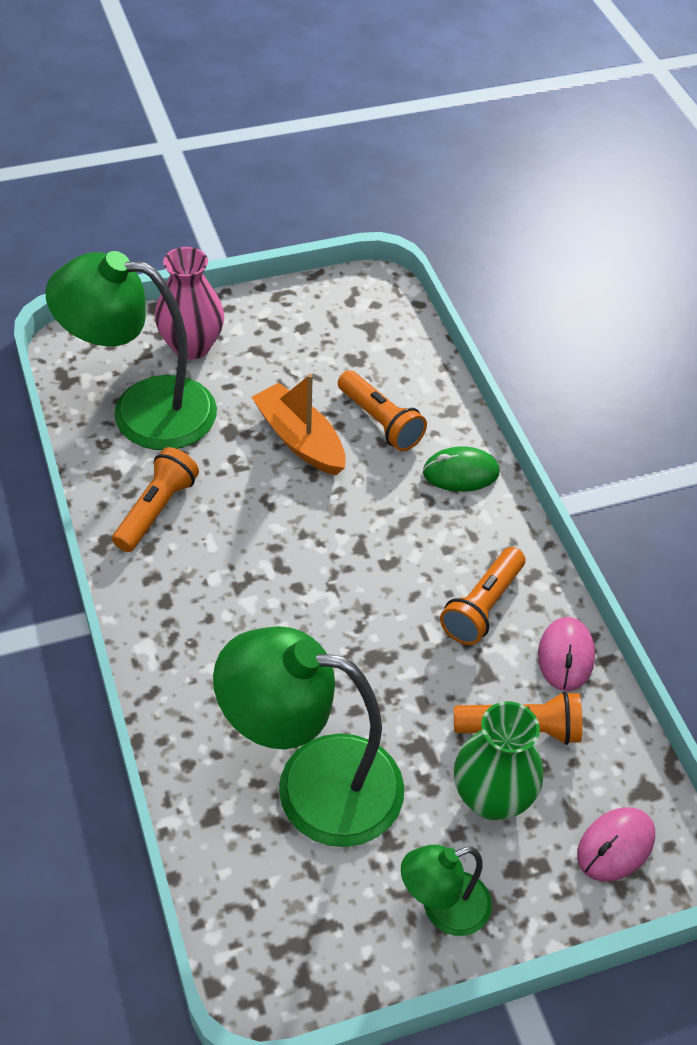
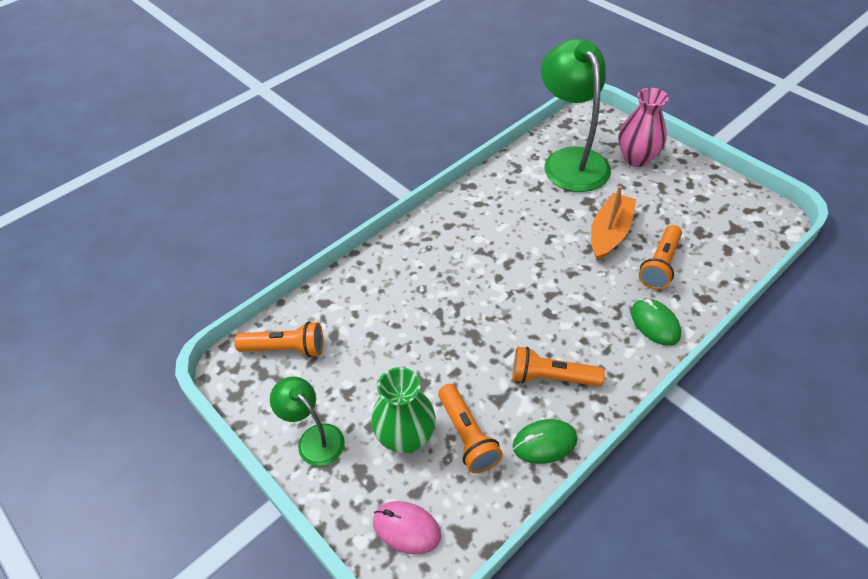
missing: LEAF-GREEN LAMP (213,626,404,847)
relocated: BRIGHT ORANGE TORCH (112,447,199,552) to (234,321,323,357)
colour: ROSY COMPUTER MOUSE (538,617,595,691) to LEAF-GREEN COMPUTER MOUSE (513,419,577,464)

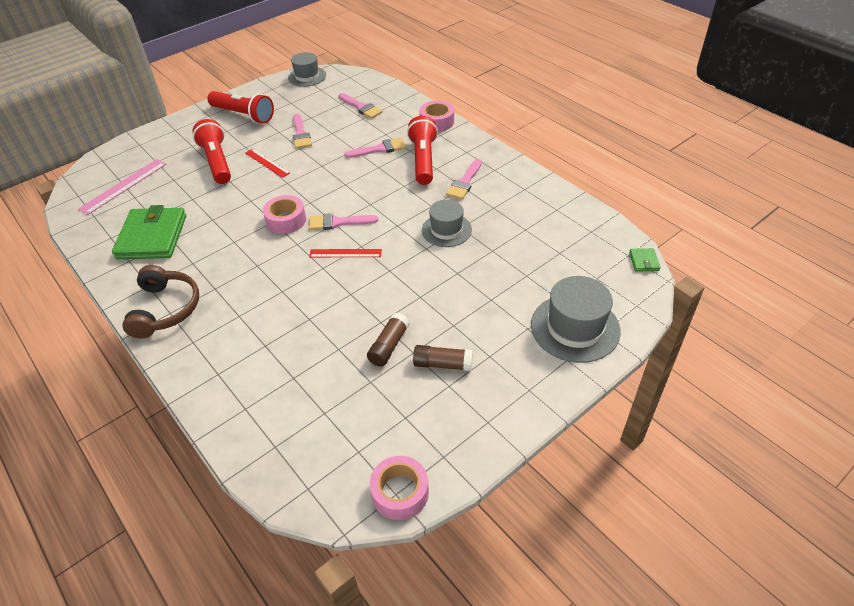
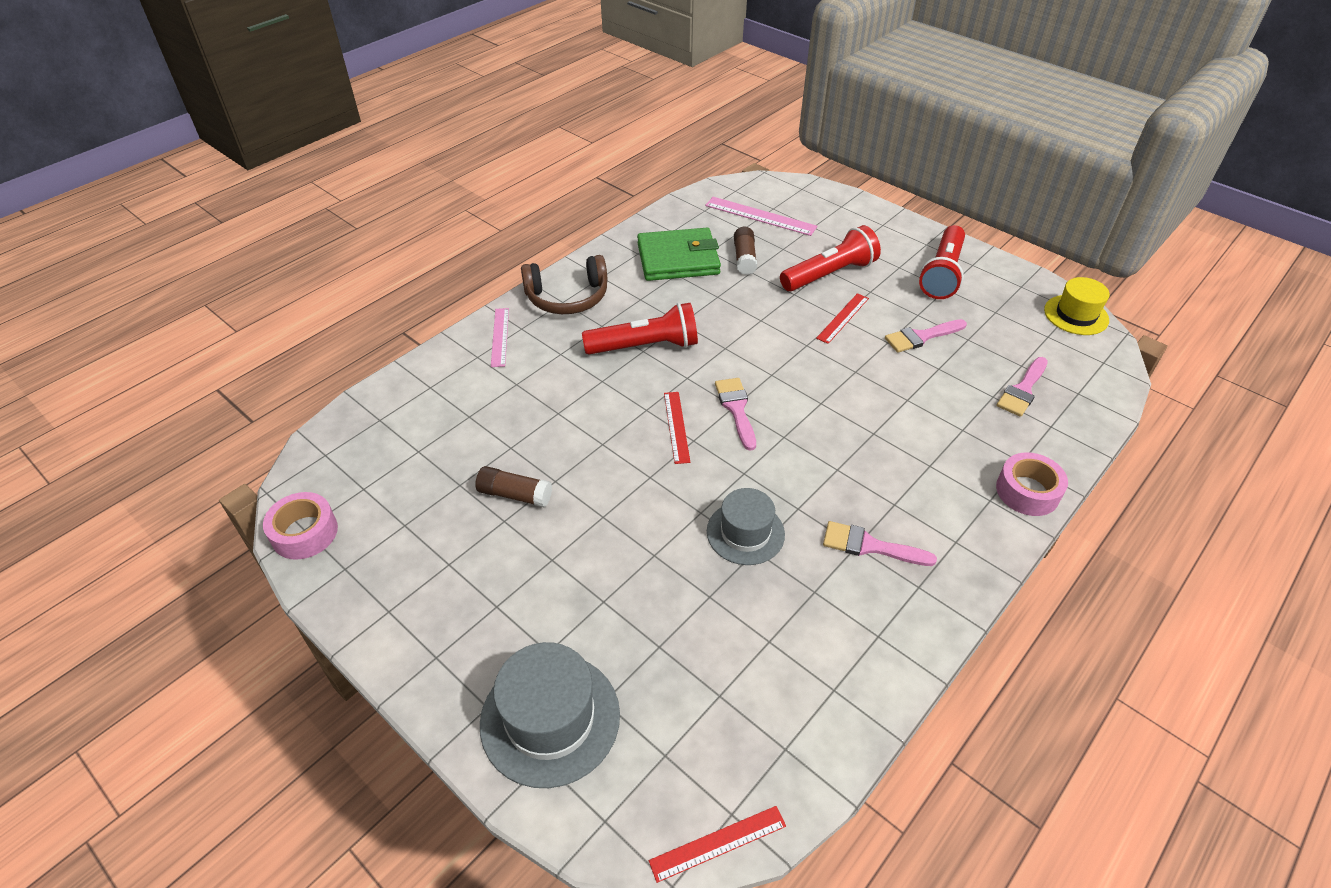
missing: ROSY TAPE (263,195,306,234); ROSY PAINT BRUSH (344,138,406,158)
appeared: ROSY STRAIGHTEDGE (491,308,509,367)
relocated: RED TORCH (407,116,438,185) to (582,303,698,354); RUSSET GLUE STICK (413,345,473,371) to (734,227,757,275)
exchanged: LEAF-GREEN BILLFOLD (629,248,660,272) to RED STRAIGHTEDGE (649,806,786,883)
colour: GRAY TOP HAT (288,52,326,87) to GOLDEN TOP HAT (1044,277,1110,335)

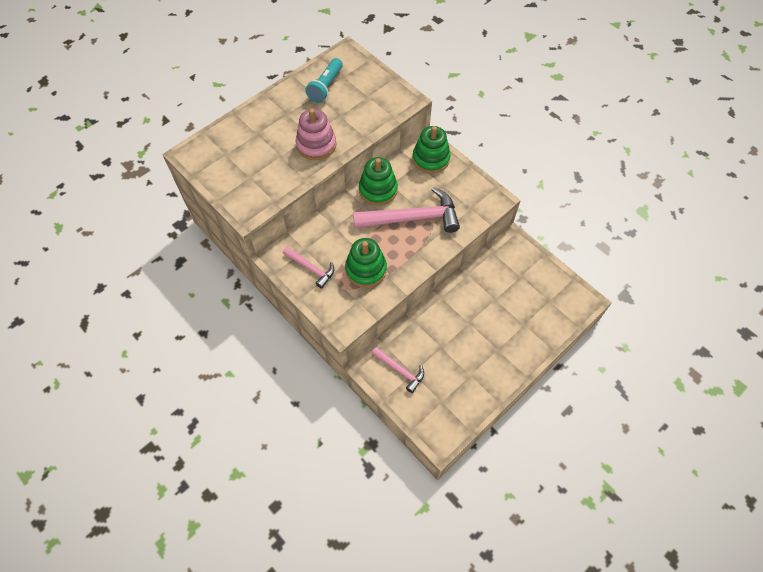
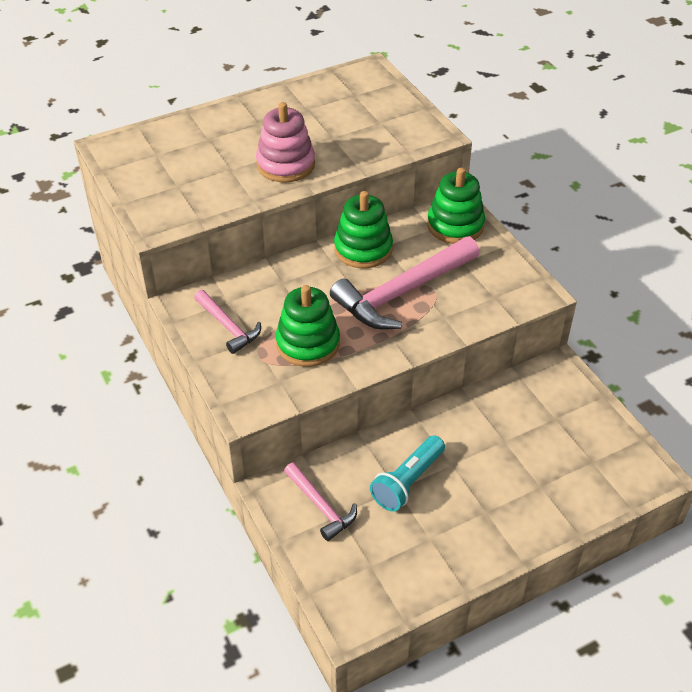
relocated: AQUA TORCH (305,58,343,103) to (370,435,445,512)
spun: ROSY HAMMER (353,187,460,233) = (330,237,479,330) 135 degrees clockwise

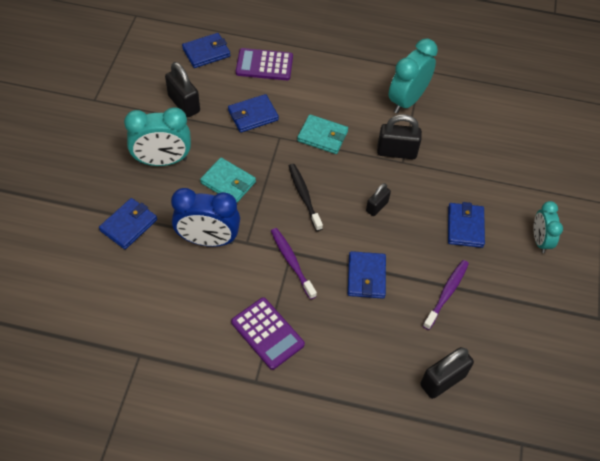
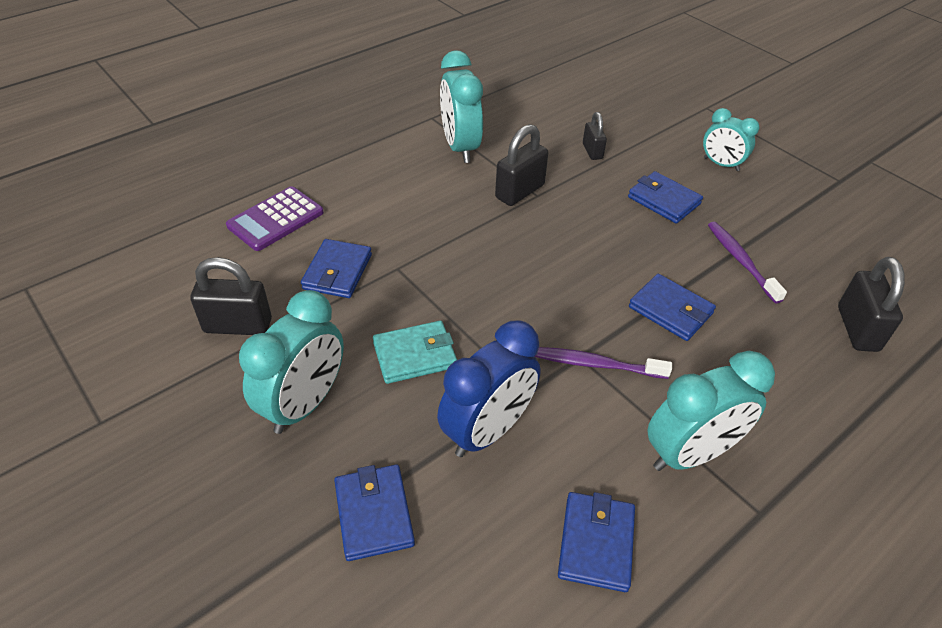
missing: BLACK TOOTHBRUSH (289,164,323,231); AQUA BILLFOLD (297,114,348,154)
relocated: BLUE BILLFOLD (182,33,231,68) to (558,492,635,592); BLACK PADLOCK (366,183,391,216) to (583,112,607,160)
exchanged: ROYAL PURPLE CALCULATOR (231,297,305,370) to AQUA BEDSIDE CLOCK (647,351,775,471)

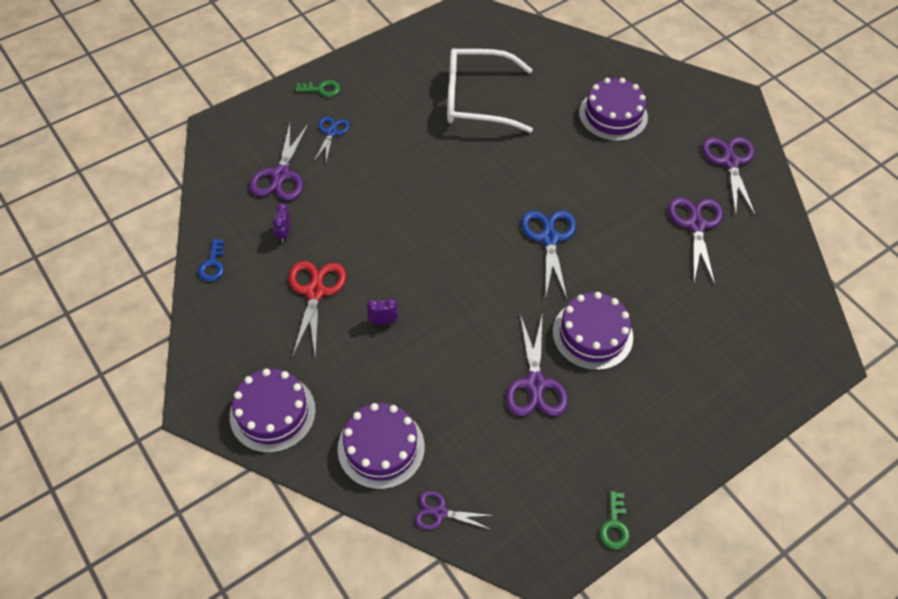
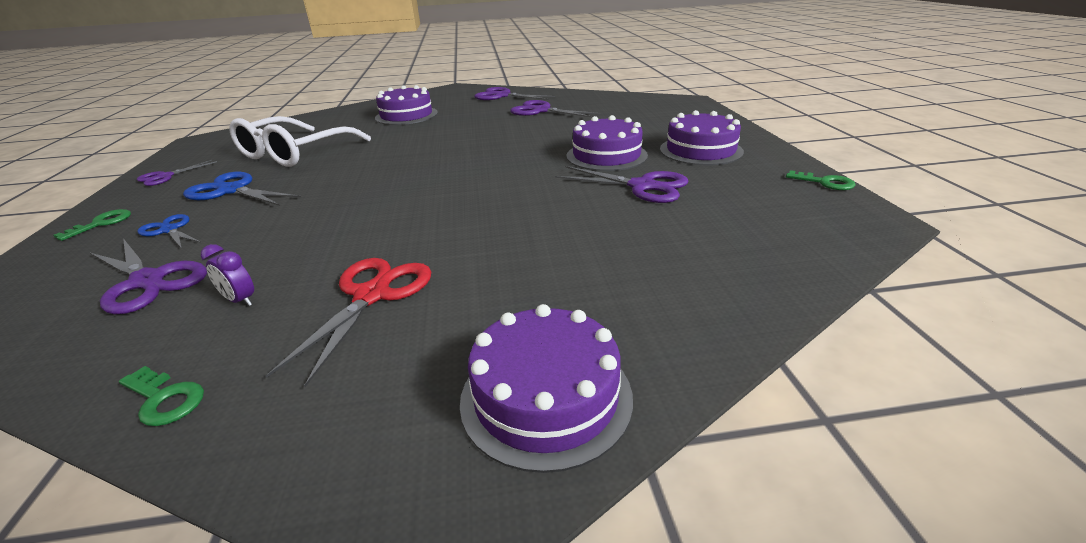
missing: ROYAL PURPLE BEDSIDE CLOCK (367,298,398,325)
relocated: ROYAL PURPLE LAYER CAKE (338,403,425,489) to (660,110,744,165); ROYAL PURPLE PAIR OF SCISSORS (414,491,495,530) to (137,160,217,186); BLUE PAIR OF SCISSORS (521,210,576,299) to (183,172,301,206)
colour: BLUE DOOR KEY (198,239,225,281) to LEAF-GREEN DOOR KEY (119,366,204,426)
spun: RED PAIR OF SCISSORS (289,261,346,358) = (266,258,431,387) 75 degrees clockwise

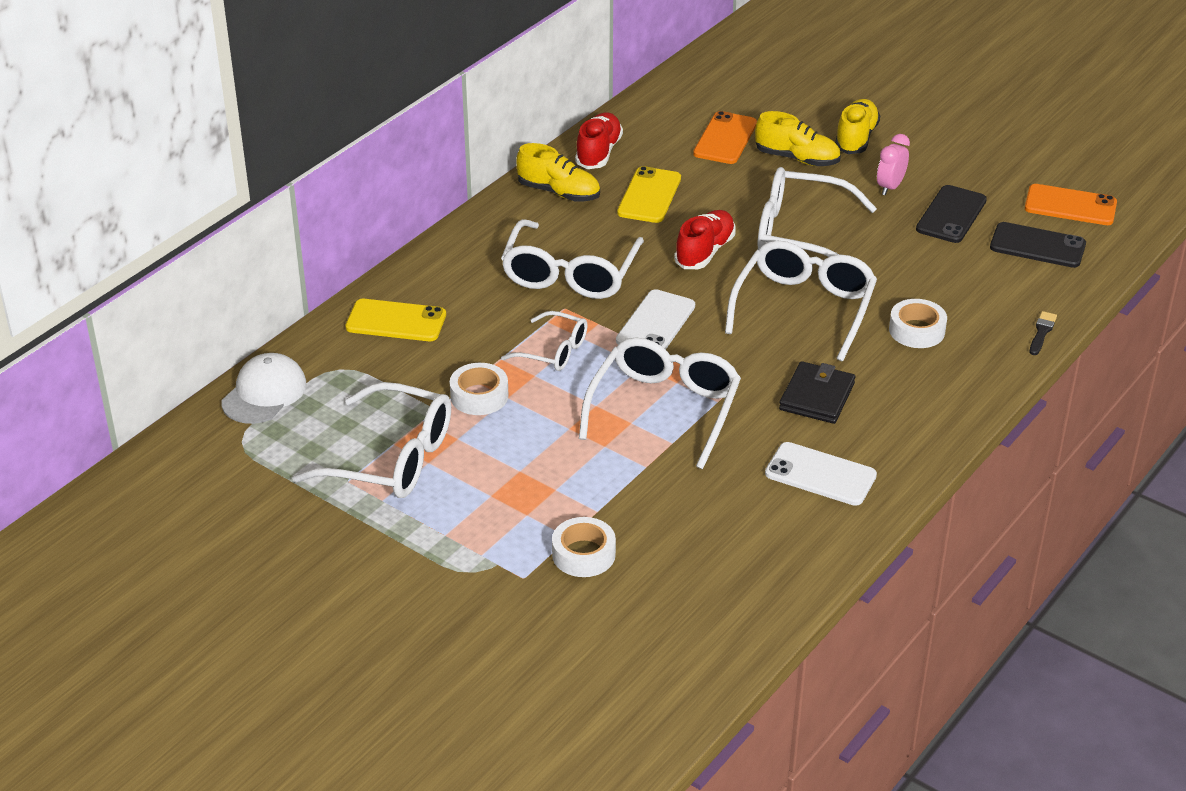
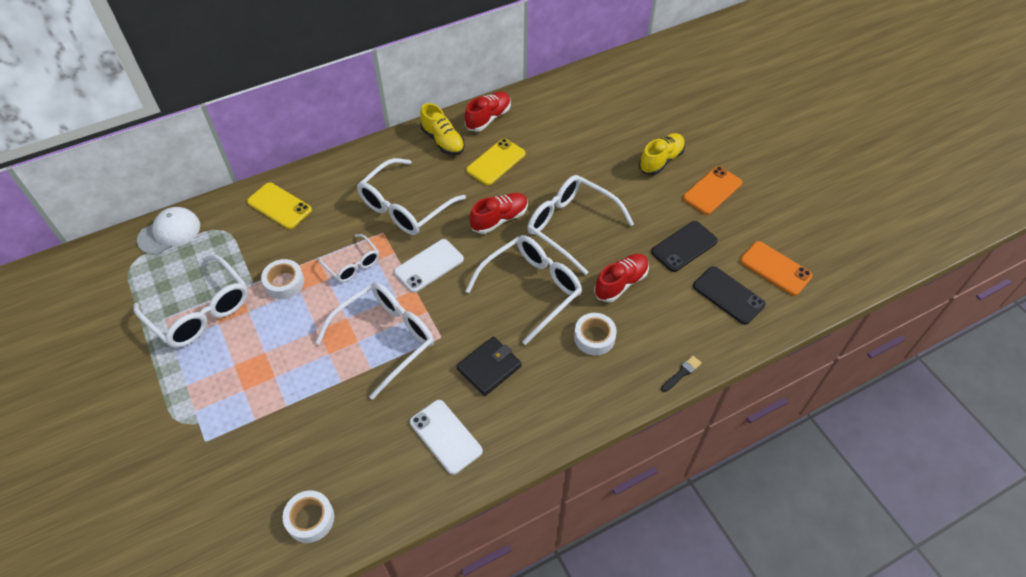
missing: GOLDEN SNEAKER (755,111,841,166); ROSY BEDSIDE CLOCK (877,134,910,195)
appeared: RED SNEAKER (594,254,649,302)
relocated: WHITE TAPE (552,517,616,577) to (283,490,334,543); BRIGHT ORANGE MOBILE PHONE (693,111,757,164) to (683,166,742,215)

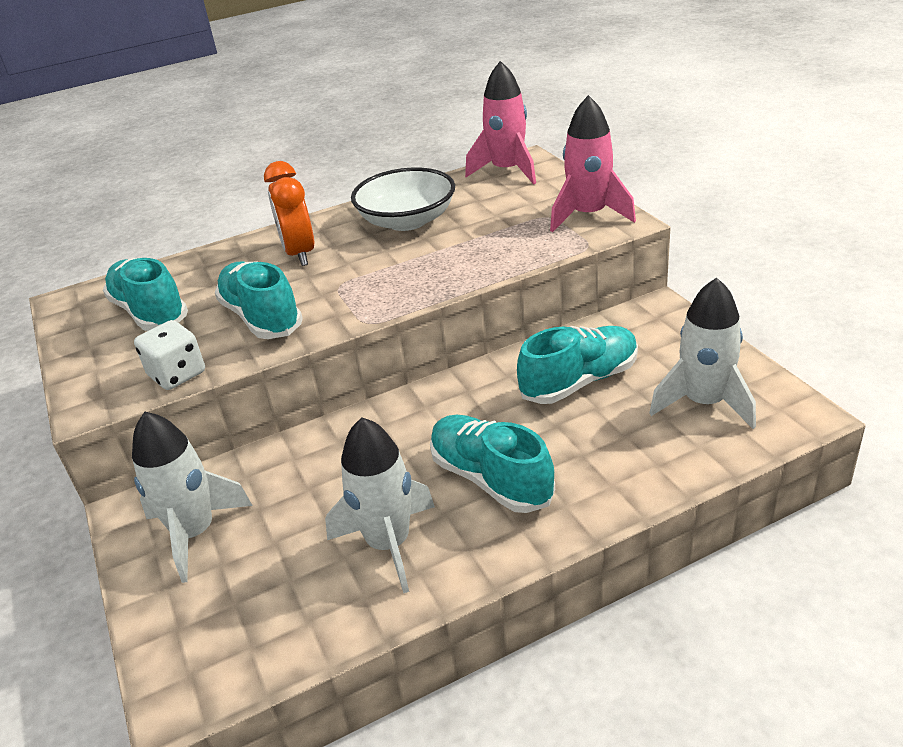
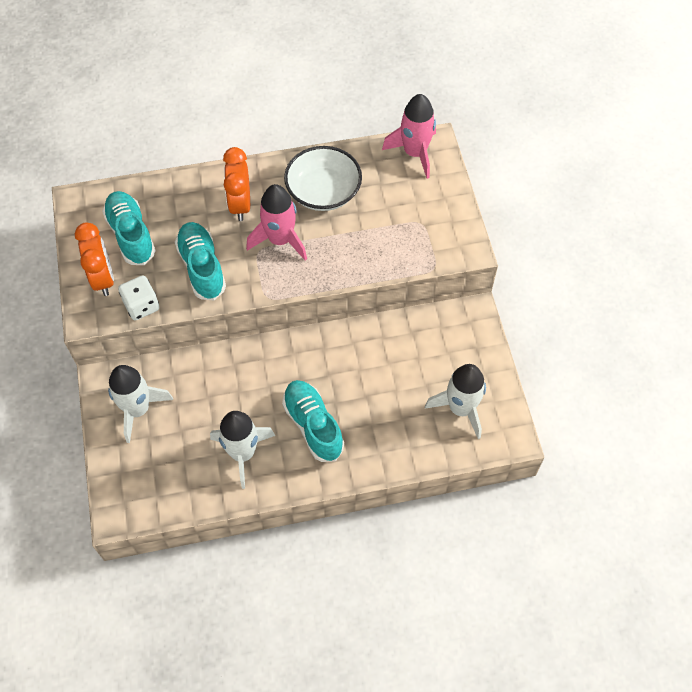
missing: AQUA SNEAKER (517,326,638,404)
appeared: BRIGHT ORANGE BEDSIDE CLOCK (75,222,114,296)
relocated: ROSY TOY ROCKET (550,95,636,232) to (246,184,307,260)

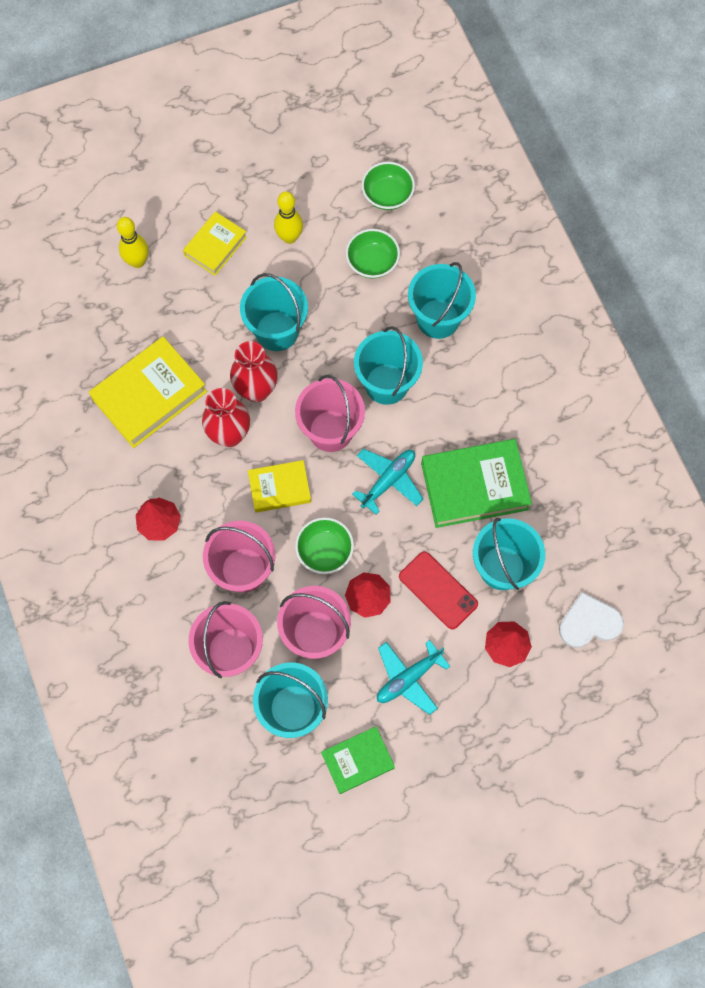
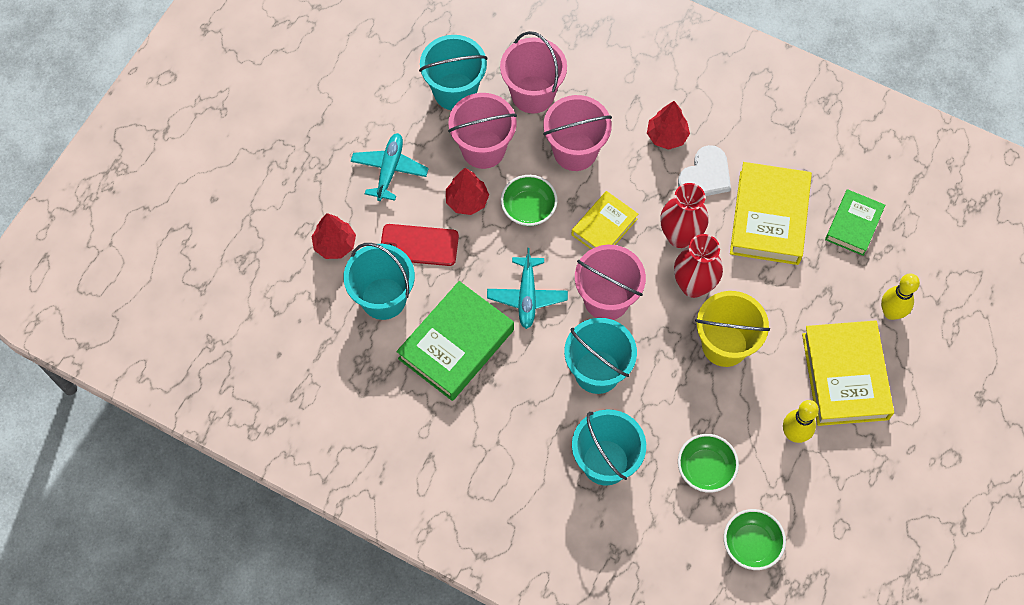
relocated: LEAF-GREEN BOOK (321,726,395,794) to (825,189,885,256); WHITE LOVE HEART (559,592,624,648) to (678,145,731,196)
colour: AQUA BUCKET (240,273,308,351) to GOLDEN BUCKET (695,291,770,367)
size: GOLDEN BOOK (183,212,247,276) = (802,320,894,426) x1.68

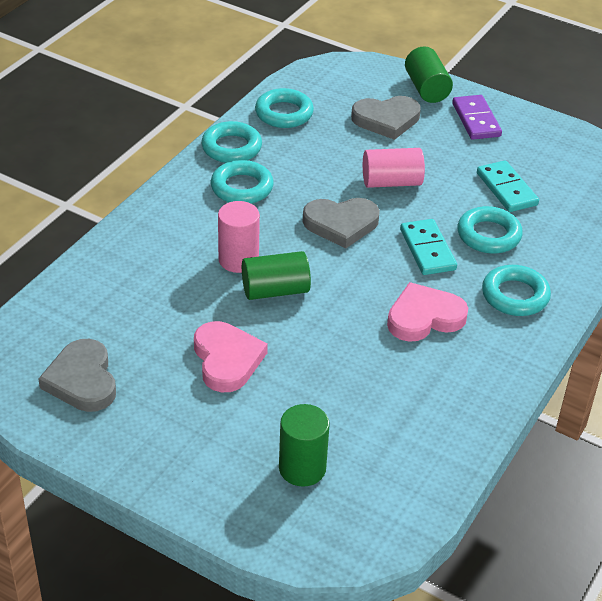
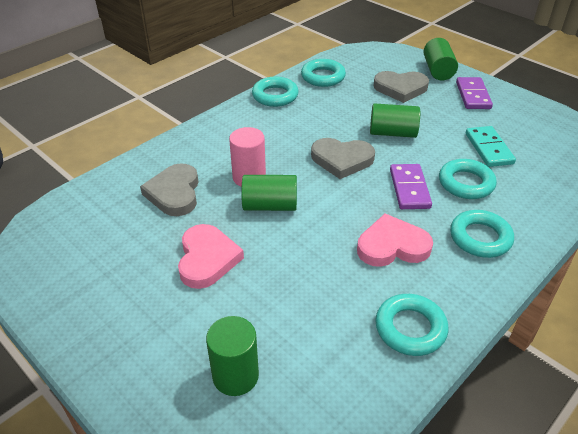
relocated: GRAY LOVE HEART (38,339,116,412) to (140,163,199,216); AQUA RING (211,160,274,204) to (375,294,448,356)
colour: ROSY CYLINDER (363,148,425,188) to LEAF-GREEN CYLINDER (370,103,420,138); AQUA DOMINO PIECE (400,219,457,275) to ROYAL PURPLE DOMINO PIECE (390,164,432,209)

